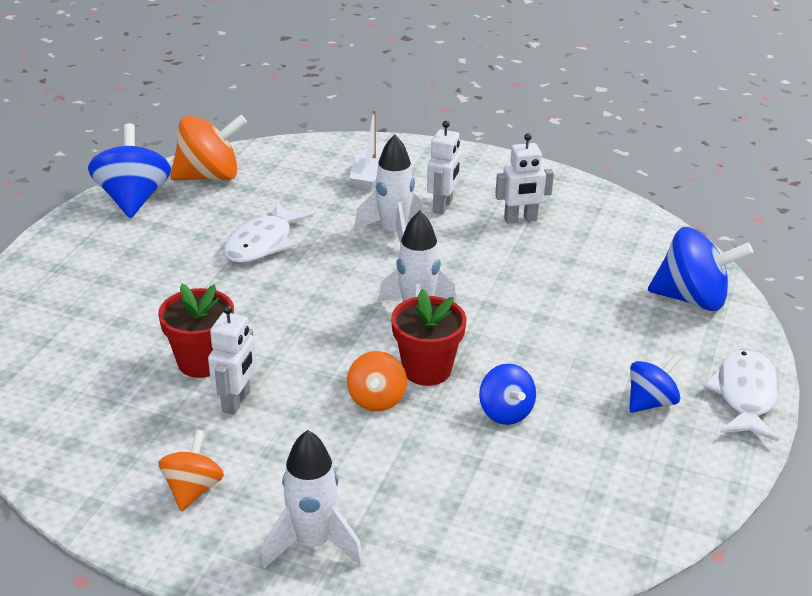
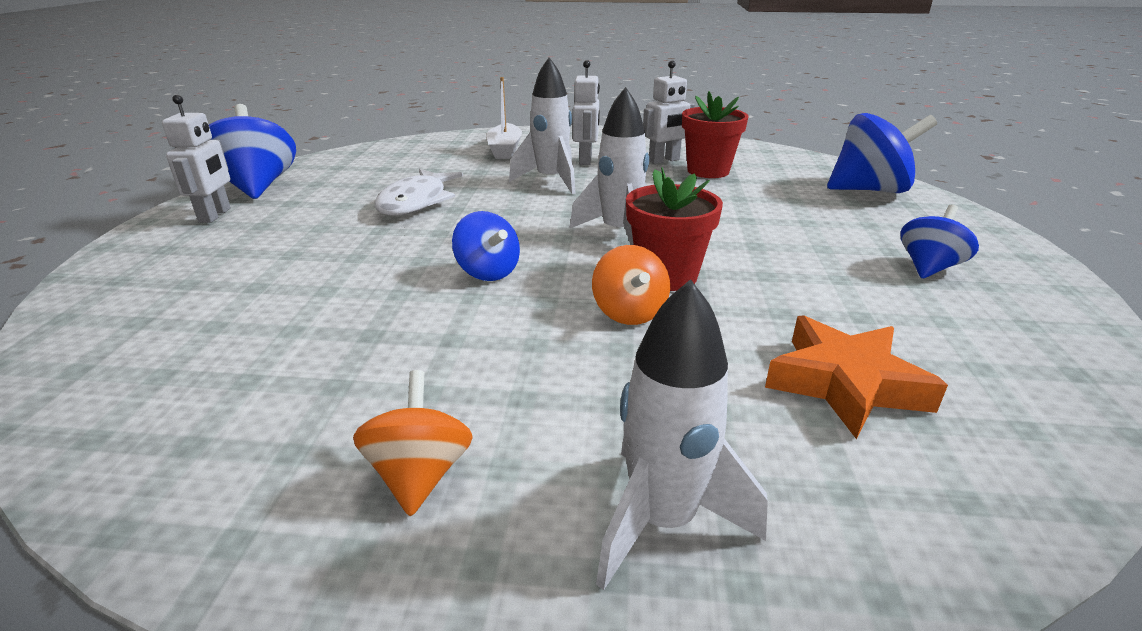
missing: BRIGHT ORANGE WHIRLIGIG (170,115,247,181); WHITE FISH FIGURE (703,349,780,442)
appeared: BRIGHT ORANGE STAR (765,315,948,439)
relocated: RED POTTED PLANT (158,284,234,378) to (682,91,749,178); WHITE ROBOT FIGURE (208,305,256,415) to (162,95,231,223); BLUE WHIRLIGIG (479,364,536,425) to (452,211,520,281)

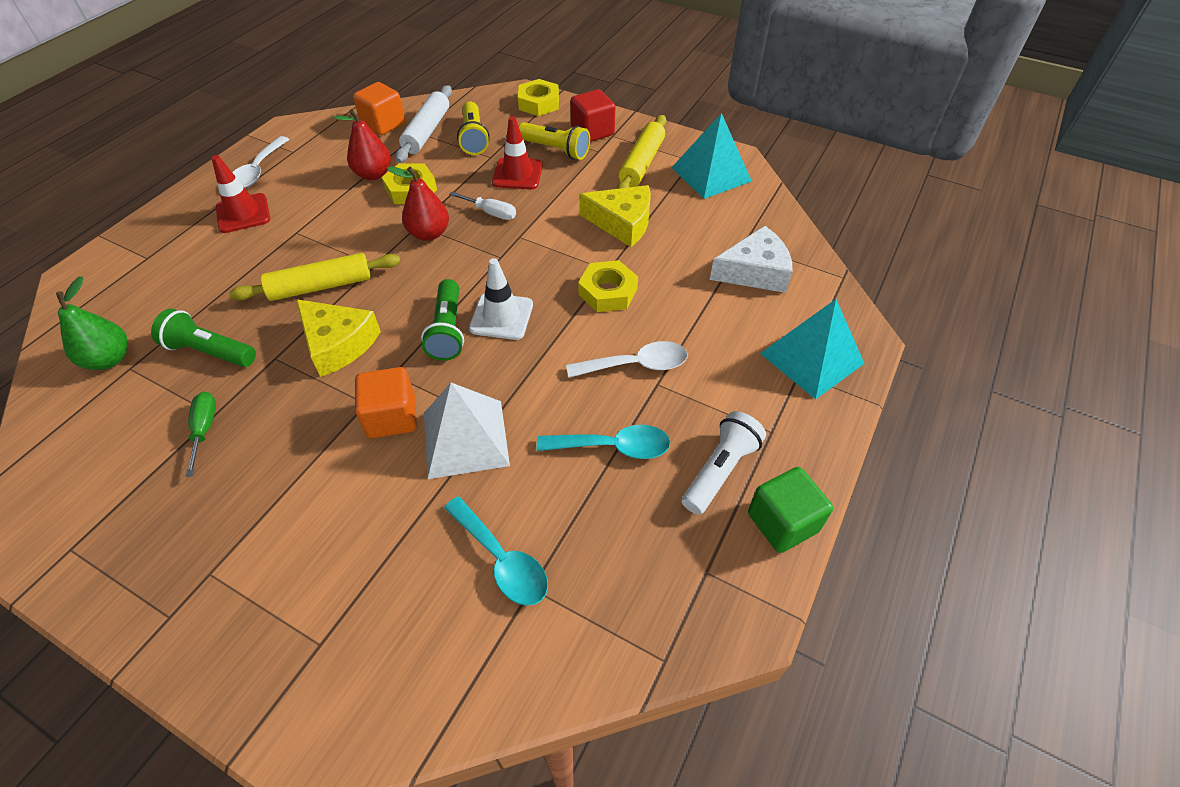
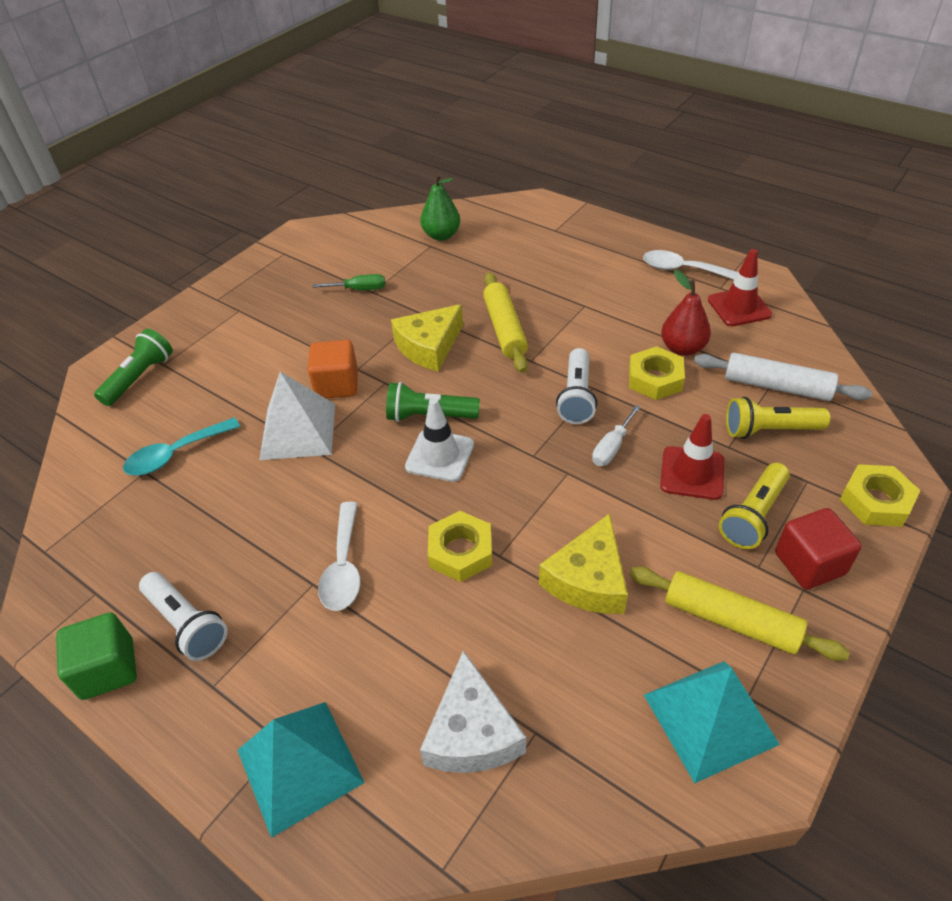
missing: BRIGHT ORANGE SOLID CUBE (353,82,405,135); AQUA TABLESPOON (537,425,670,459)
relocated: LEAF-GREEN TORCH (151,309,256,367) to (94,329,173,406); RED TRAFFIC CONE (212,155,270,233) to (708,249,772,326)
exchanged: RED PEAR FRUIT (387,166,449,241) to WHITE TORCH (556,348,597,424)

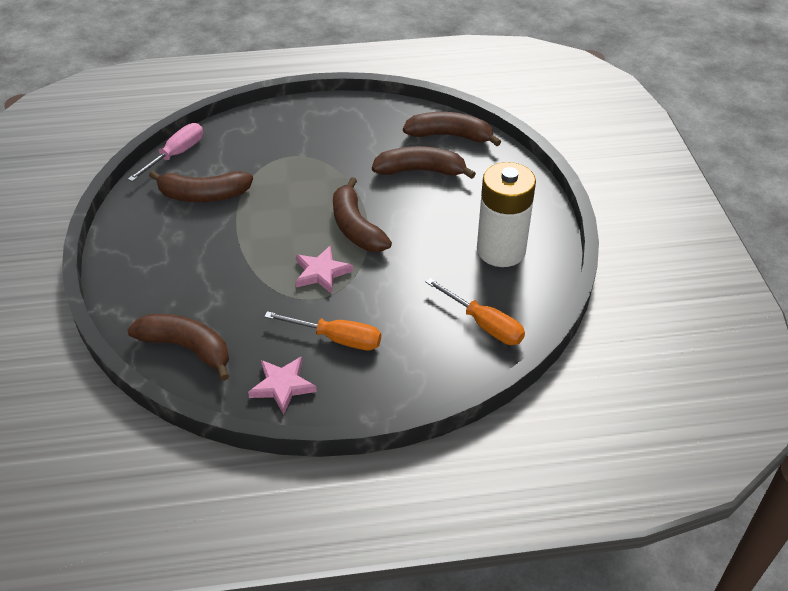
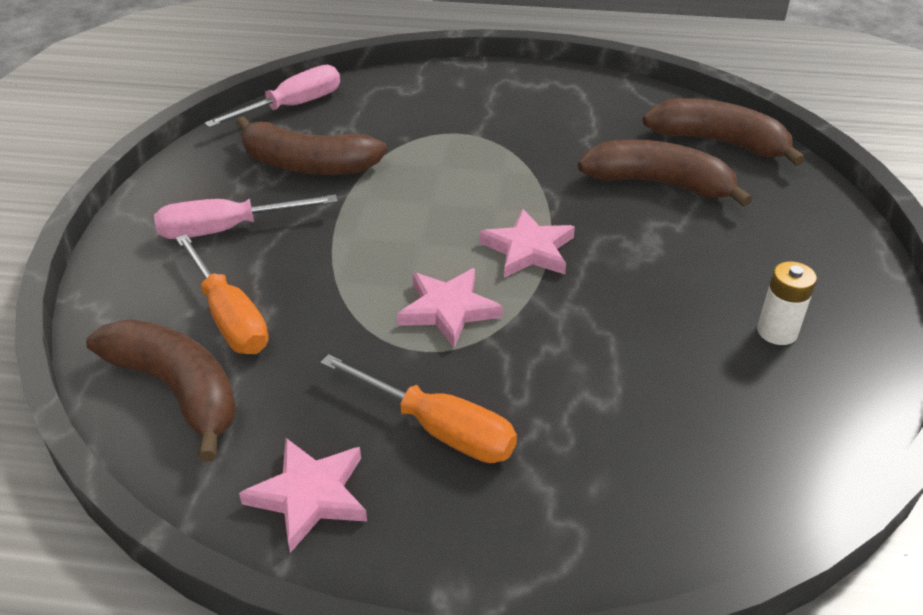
appeared: ROSY HAND SCREWDRIVER (154,195,338,239)
relocated: BRIGHT ORANGE HAND SCREWDRIVER (426,278,525,345) to (176,234,269,354)
exchanged: RUSSET BANANA (333,177,392,252) to ROSY STAR (479,209,575,278)
size: WHITE BATTERY (477,162,536,267) = (757,261,817,345) x0.44

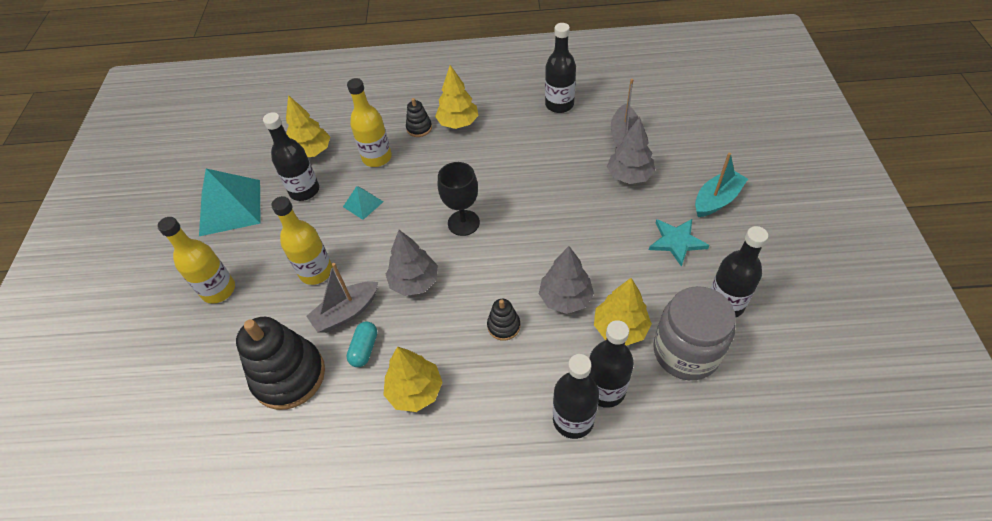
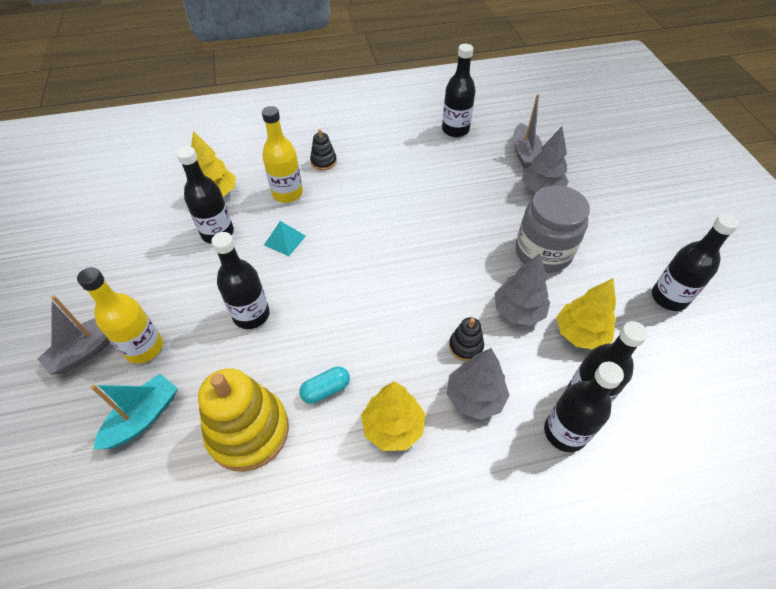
missing: AQUA SOLID PYRAMID (199,169,261,236); GOLDEN TOY TREE (435,65,479,129); BLACK WINE GLASS (438,162,480,236); AQUA STAR (649,219,710,267)
relocated: GRAY TOY BOAT (306,263,378,333) to (37,295,110,375); GRAY TOY TREE (386,230,438,296) to (447,348,509,420); GRAY JAR (653,286,736,380) to (515,185,590,273); AQUA TOY BOAT (695,153,748,217) to (91,374,178,450)
colour: BLACK STACKING RINGS (236,317,325,410) to GOLDEN STACKING RINGS (198,368,289,472); GOLDEN FLASK (271,196,333,285) to BLACK FLASK (211,232,270,329)
spun: AQUA CAPSULE (347,321,377,367) = (299,366,350,404) 60 degrees clockwise

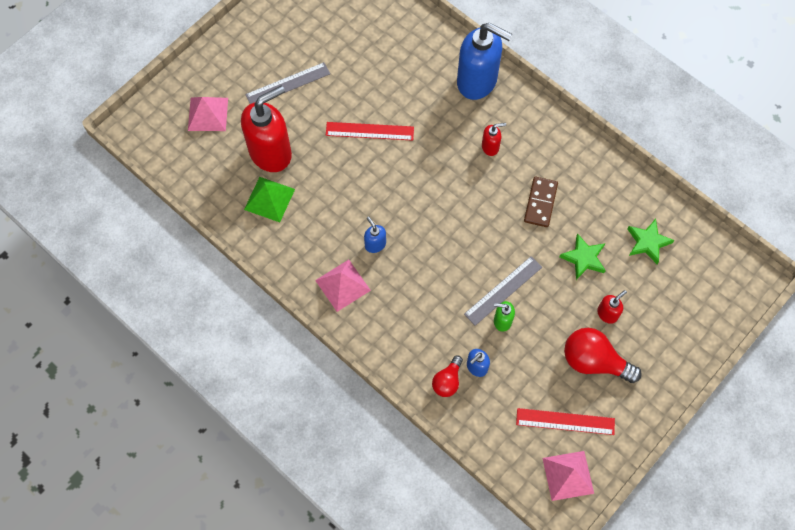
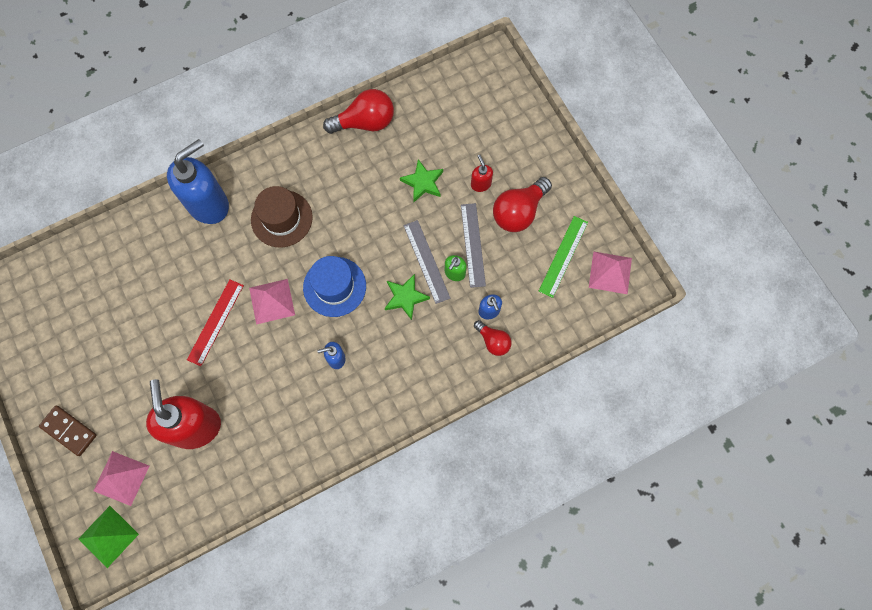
appeared: BLUE TOP HAT (303,256,366,317); RED LIGHT BULB (323,89,394,134)
relocated: LEAF-GREEN SOLID PYRAMID (244,177,295,222) to (79,506,139,568); GRAY STRAIGHTEDGE (245,62,330,104) to (461,203,486,288); ROSY SOLID PYRAMID (315,260,371,312) to (249,279,295,325); RUSSET DOMINO PIECE (524,177,558,227) to (39,405,97,456); LEAF-GREEN STAR (627,219,674,264) to (385,274,430,320)
exchanged: RED PUMP BOTTLE (482,123,506,156) to RUSSET TOP HAT (251,186,313,247)
colour: RED STRAIGHTEDGE (516,408,615,435) to LEAF-GREEN STRAIGHTEDGE (539,216,588,298)

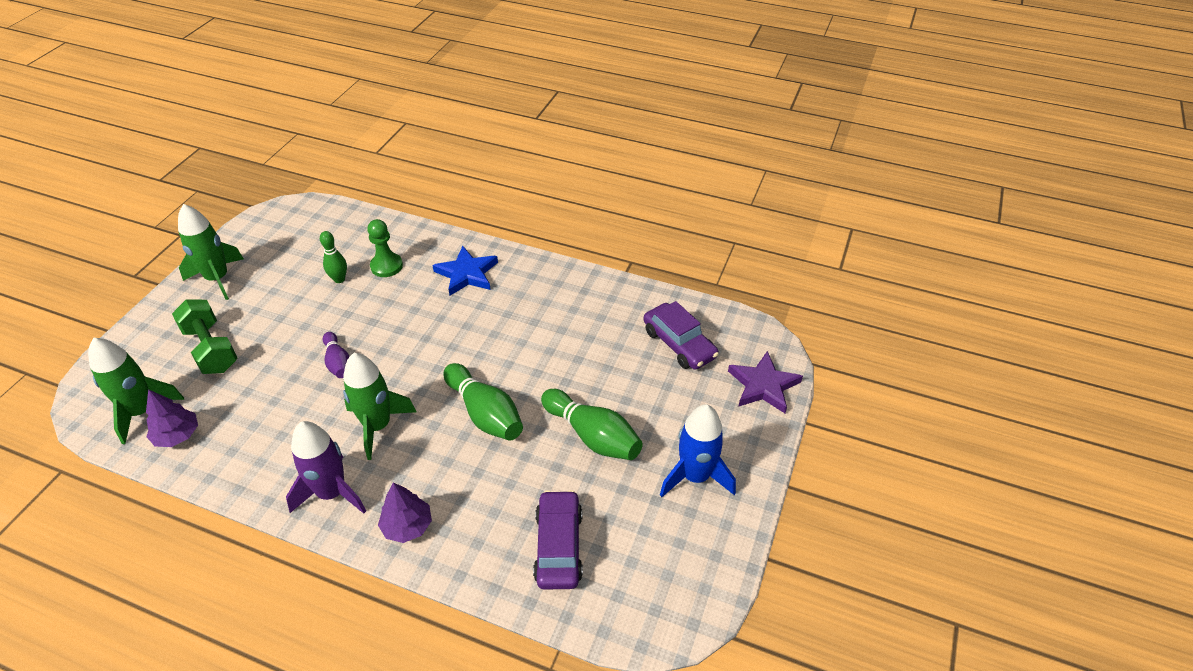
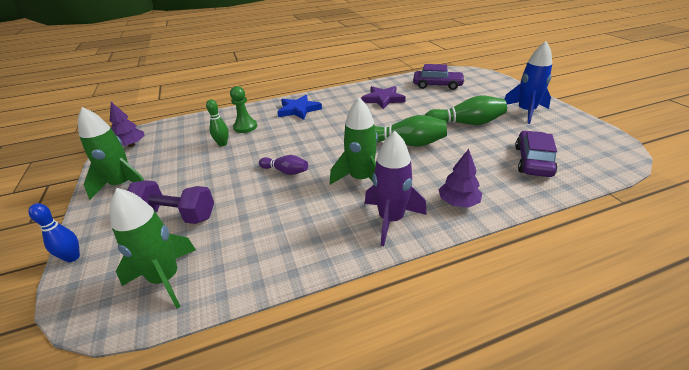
appeared: BLUE BOWLING PIN (28,203,80,262)
relocated: ROYAL PURPLE TOY TREE (146,389,198,447) to (110,102,144,147); ROYAL PURPLE STAR (728,351,803,413) to (361,86,406,109)
colour: LEAF-GREEN HAND WEIGHT (172,300,238,374) to ROYAL PURPLE HAND WEIGHT (127,180,214,224)
spun: ROYAL PURPLE CAR (533,490,583,590) = (515,131,557,177) 60 degrees clockwise

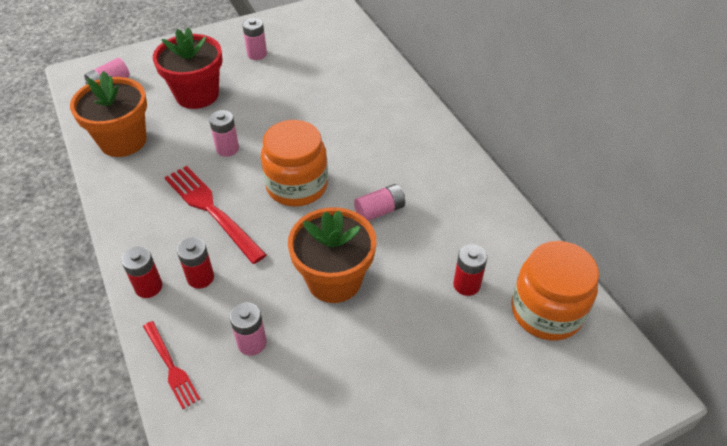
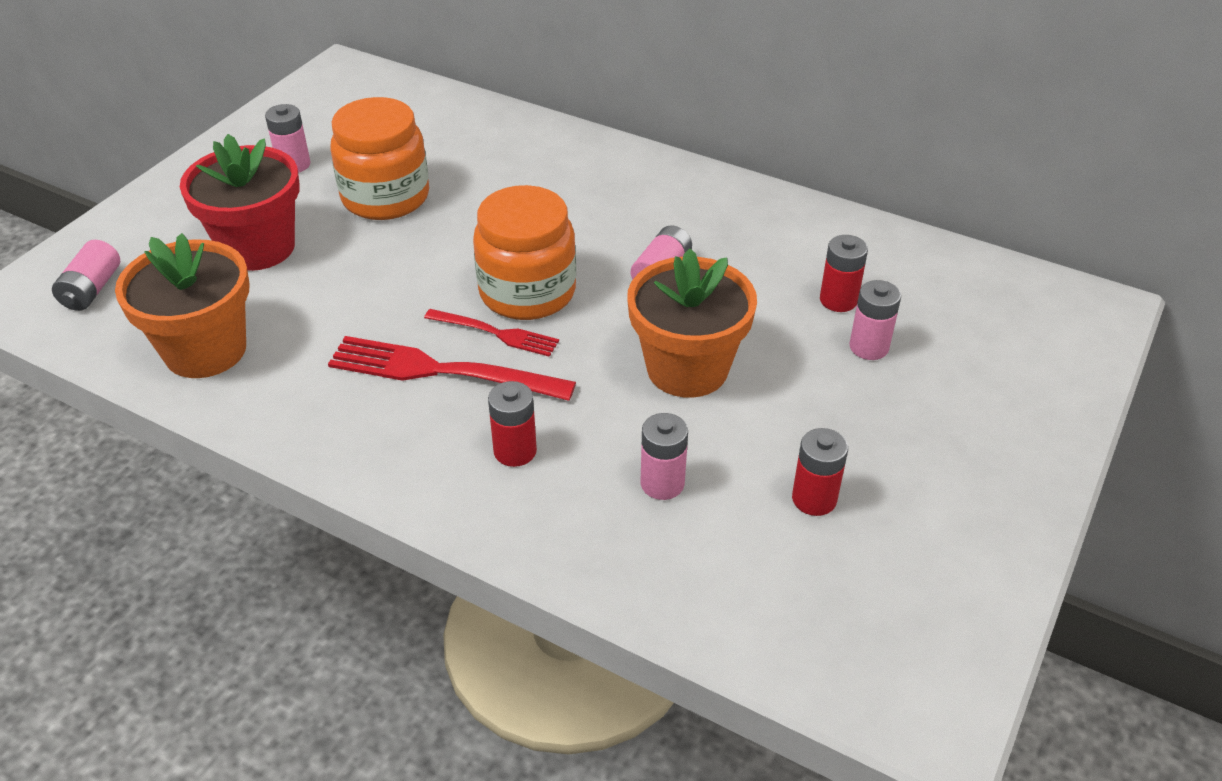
relocated: RED BATTERY (121,247,162,298) to (792,428,848,516); RED FORK (143,321,200,409) to (424,309,559,357); ROSY BATTERY (209,110,239,157) to (849,280,901,360); BRIGHT ORANGE JAR (511,241,599,341) to (330,97,429,220)

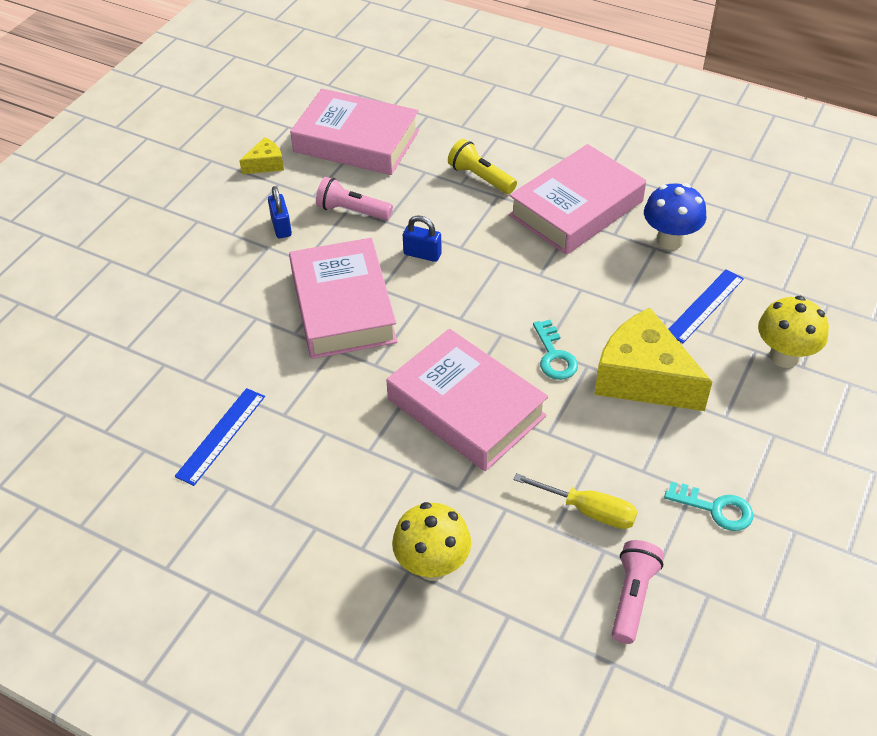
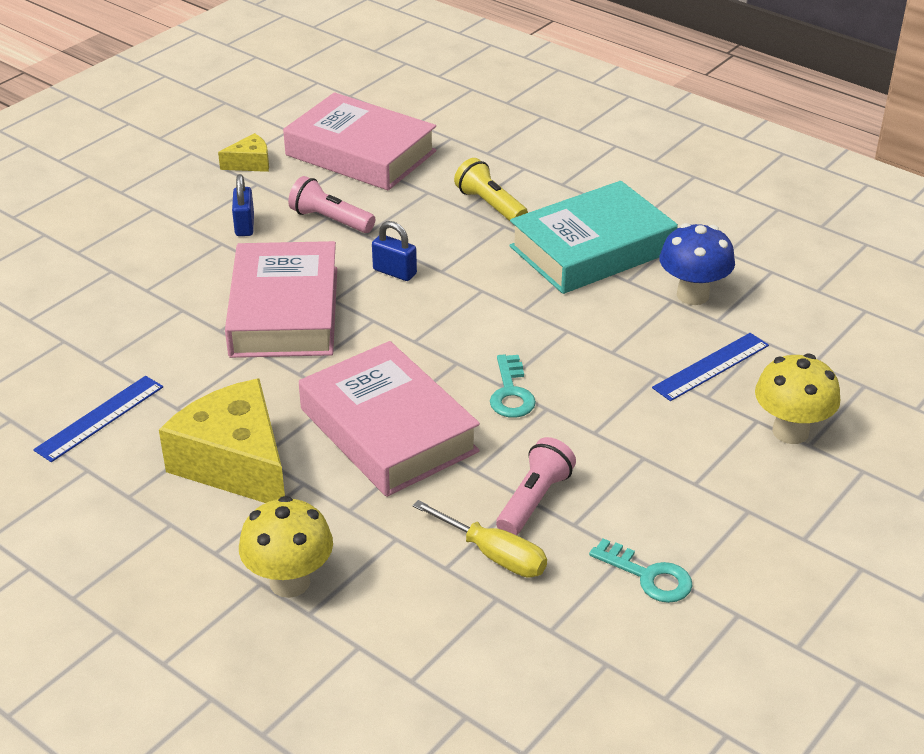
relocated: GOLDEN CHEESE WEDGE (594,308,712,411) to (159,379,285,503); ROSY TORCH (612,540,664,644) to (496,437,576,535)
colour: ROSY BOOK (509,144,646,255) to AQUA BOOK (509,181,678,294)

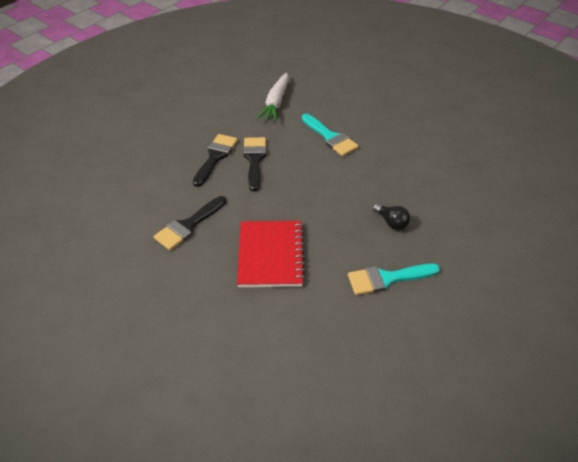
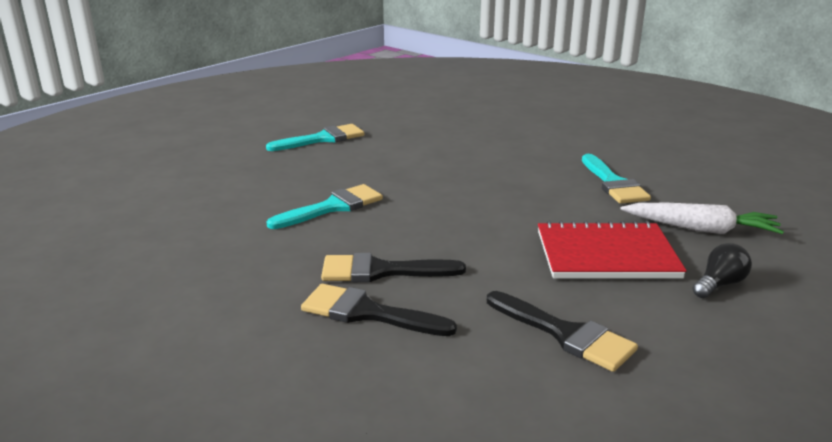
appeared: AQUA PAINT BRUSH (266,124,365,151)
relocated: WHITE CARROT (257,73,289,121) to (621,203,784,234); BLACK LIGHT BULB (373,203,410,230) to (692,243,752,298)

